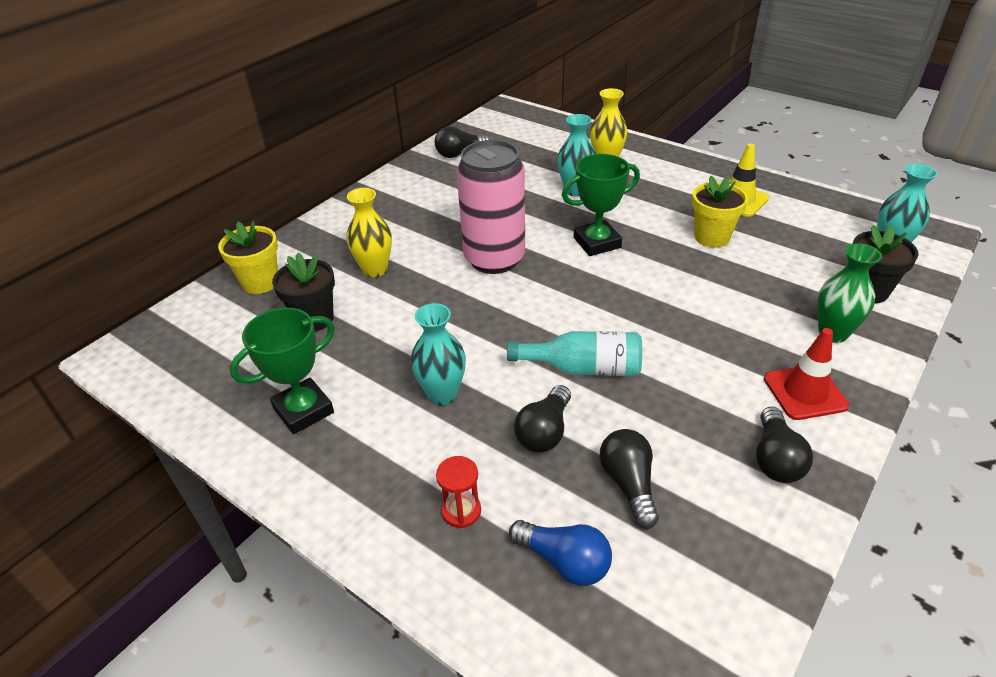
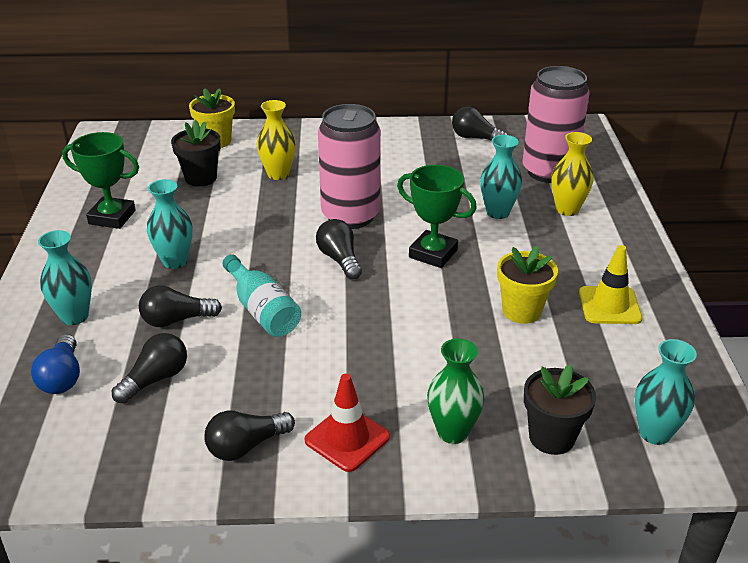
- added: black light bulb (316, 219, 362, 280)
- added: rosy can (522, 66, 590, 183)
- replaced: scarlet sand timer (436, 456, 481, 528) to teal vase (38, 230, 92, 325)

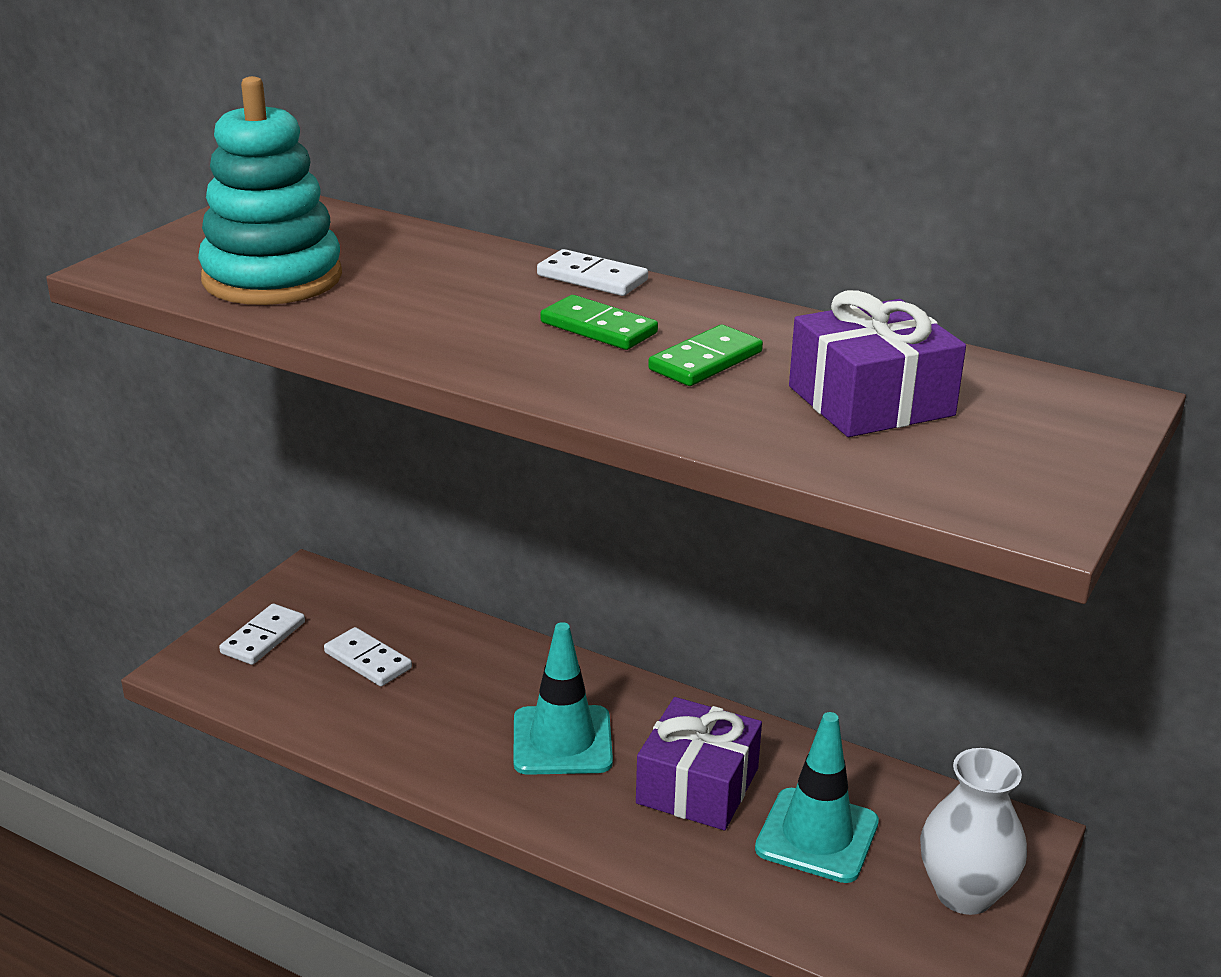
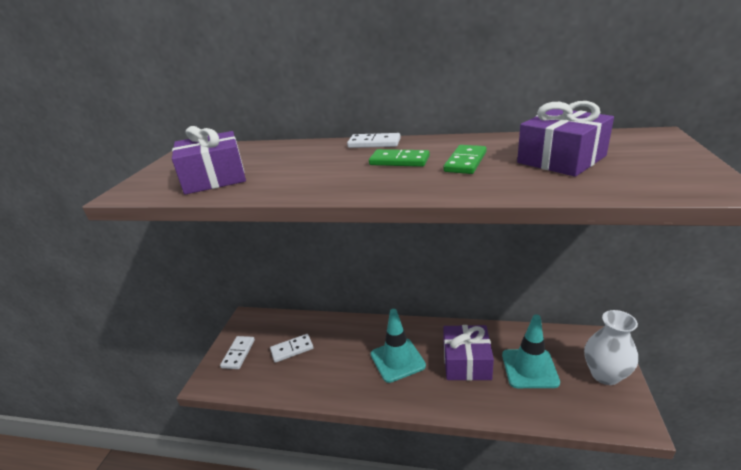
- replaced: teal stacking toy (198, 76, 342, 305) to violet wrapped gift (172, 126, 246, 195)
- turned: white domino piece (324, 627, 412, 686) = (270, 334, 313, 363) 45 degrees counterclockwise

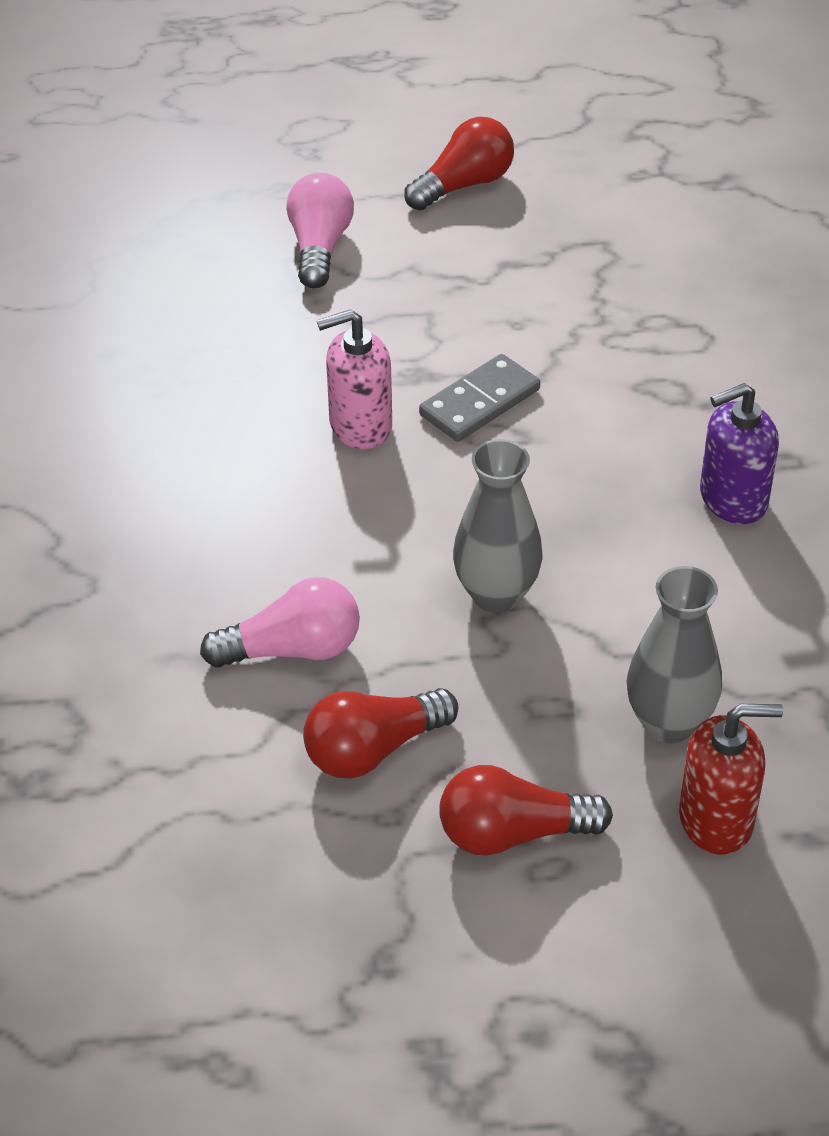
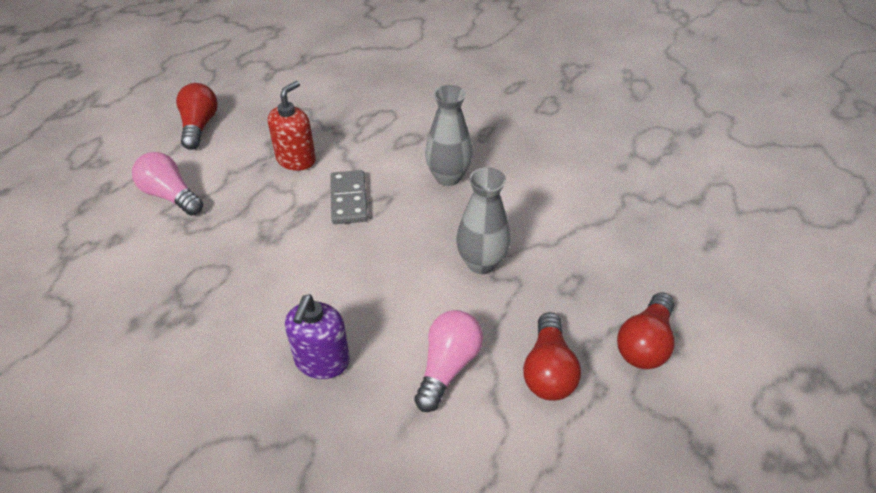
- removed: rosy pump bottle (317, 309, 392, 449)
- moved: grey vase (627, 566, 722, 743) to (425, 85, 473, 186)
- moved: scarlet pump bottle (679, 704, 783, 855) to (268, 81, 316, 171)
- moved: violet pump bottle (700, 383, 779, 524) to (285, 294, 350, 379)

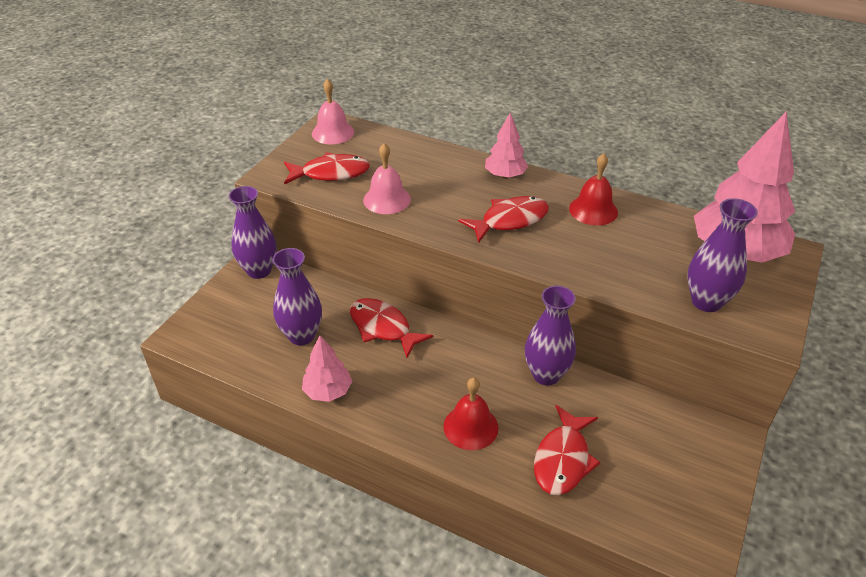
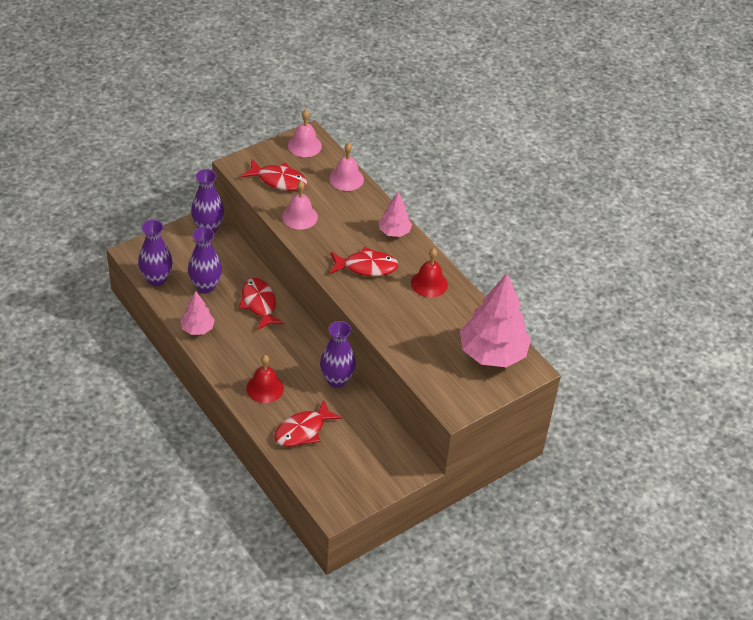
- added: rosy school bell (329, 143, 364, 191)
- moved: violet vase (687, 198, 758, 312) to (138, 220, 173, 286)

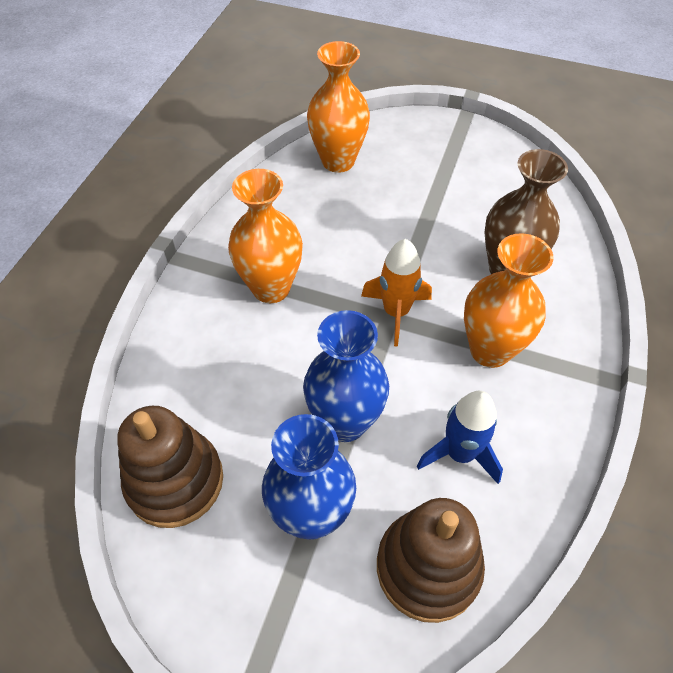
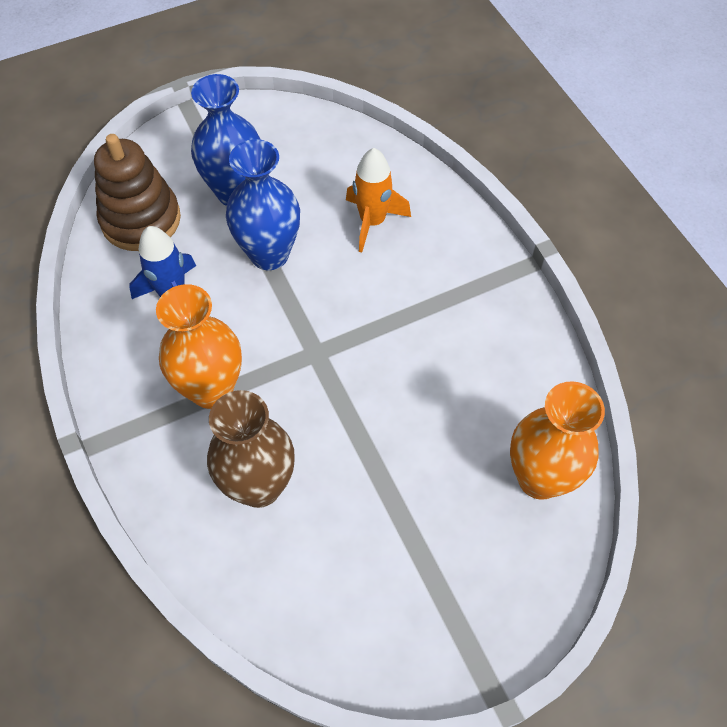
- removed: brown stacking toy (117, 406, 223, 528)
- removed: bright orange vase (228, 169, 303, 303)
- moved: bright orange toy rocket (361, 239, 432, 346) to (346, 148, 411, 252)

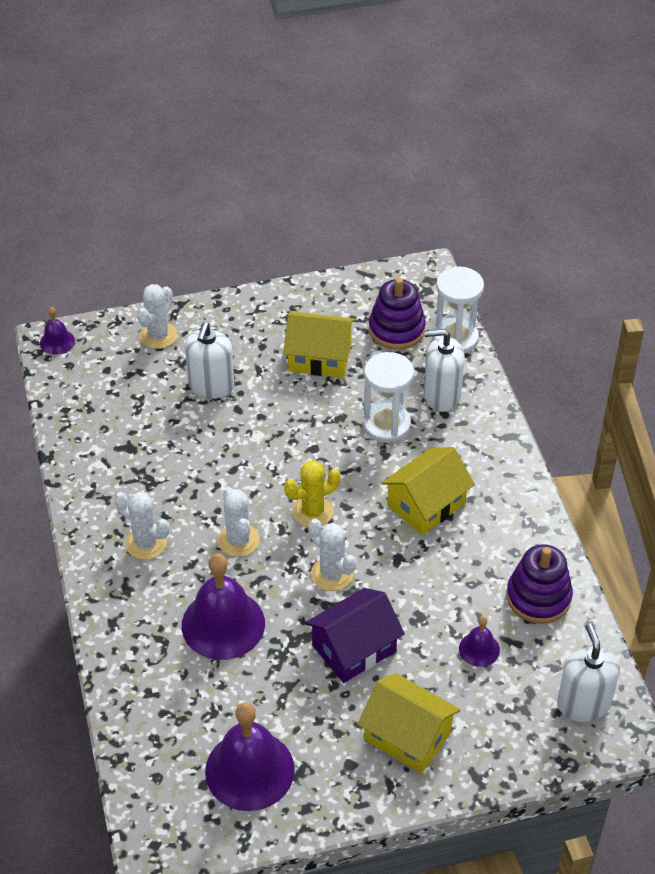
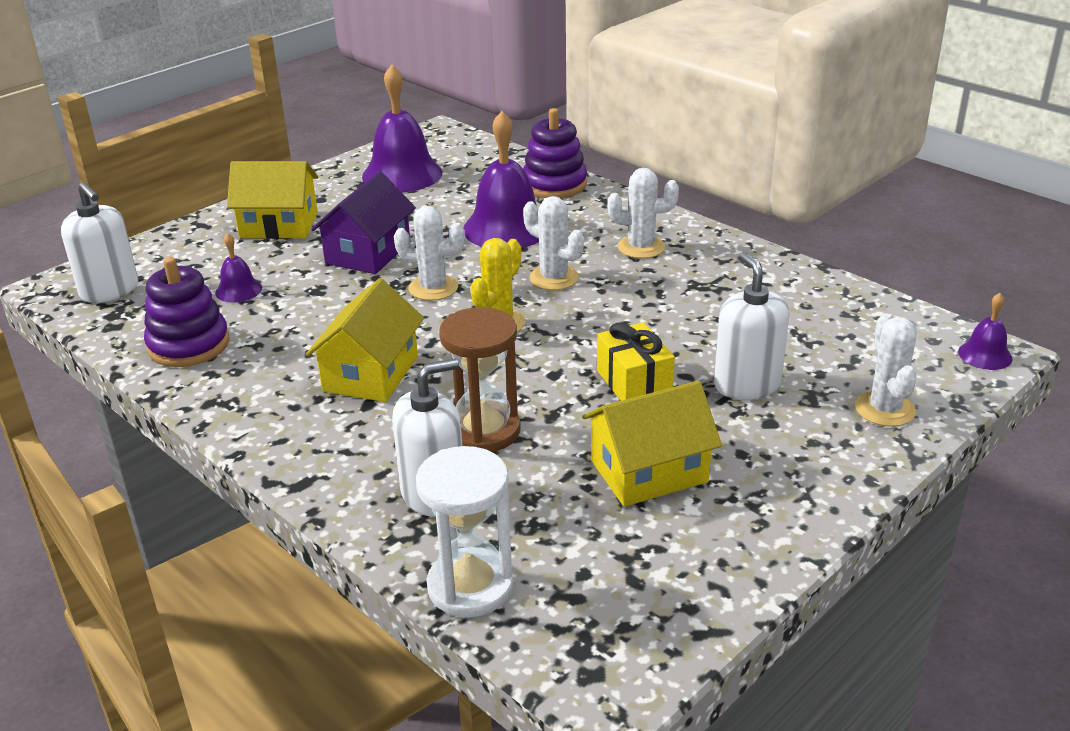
- added: golden wrapped gift (597, 322, 675, 401)
- moved: violet stacking toy (369, 278, 426, 350) to (523, 108, 587, 198)
- recoloured: white sand timer (363, 352, 414, 443) to brown sand timer (439, 307, 521, 452)

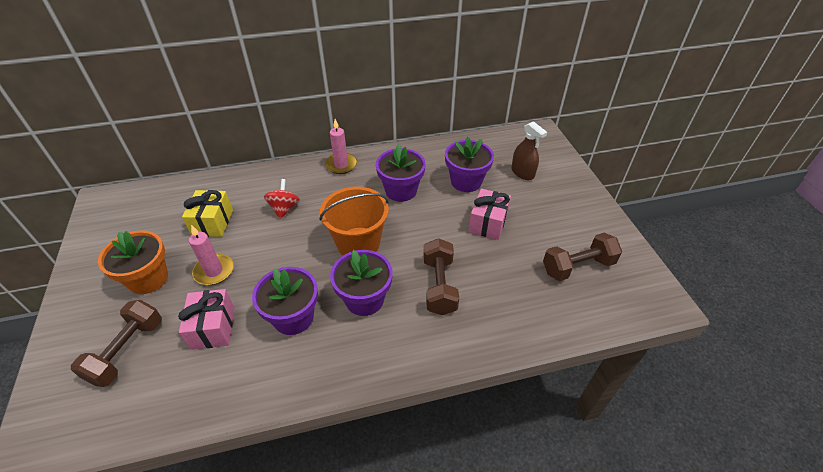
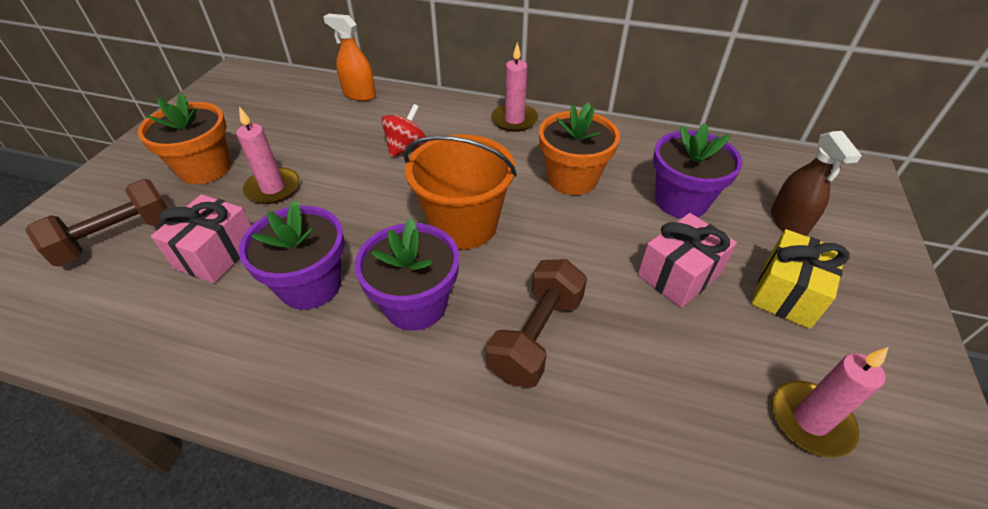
- added: bright orange spray bottle (323, 14, 376, 101)
- moved: golden wrapped gift (182, 190, 233, 237) to (751, 229, 849, 329)
- replaced: brown free weight (543, 233, 622, 281) to rosy pillar candle (772, 347, 888, 458)
- recoloured: violet flower pot (376, 144, 426, 202) to bright orange flower pot (539, 102, 620, 195)

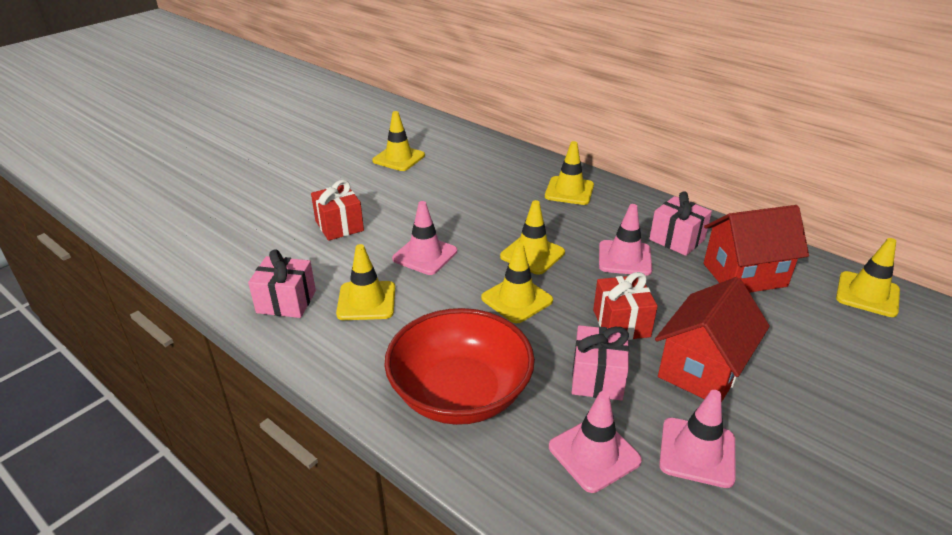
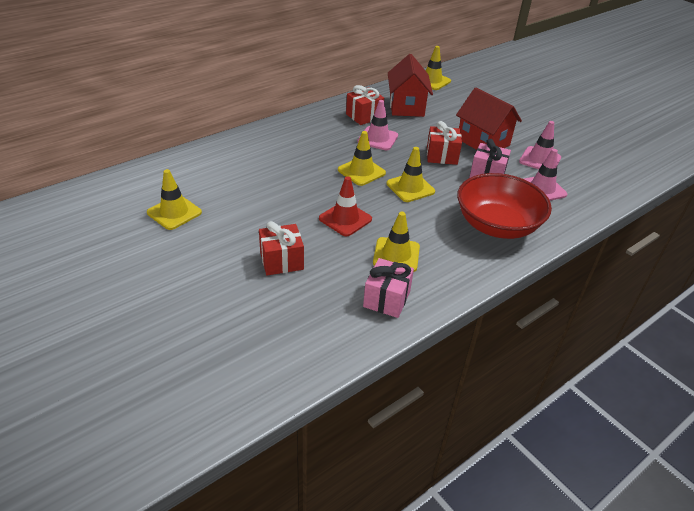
- removed: golden safety cone (545, 141, 594, 205)
- recoloured: rosy safety cone (392, 201, 457, 275) to scarlet safety cone (319, 176, 372, 236)
- recoloured: rosy wrapped gift (649, 192, 712, 256) to scarlet wrapped gift (346, 85, 384, 125)

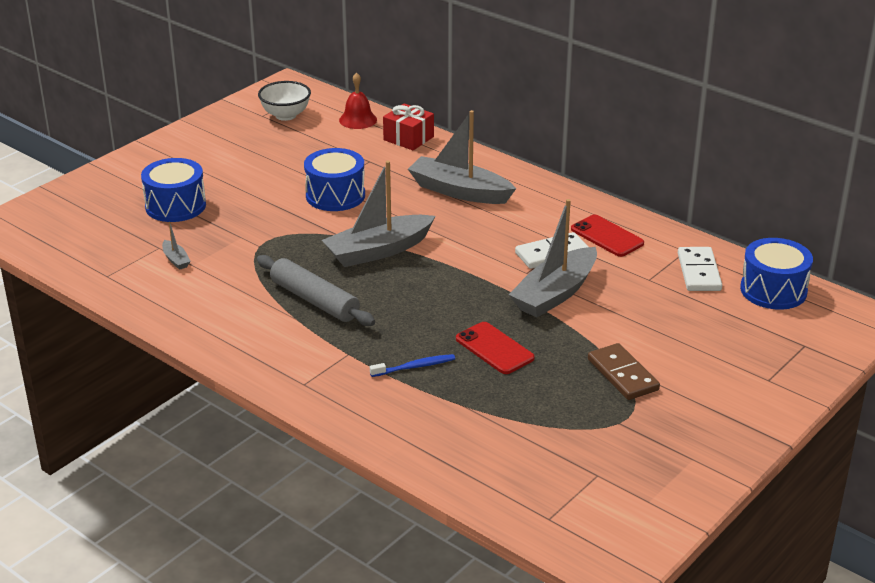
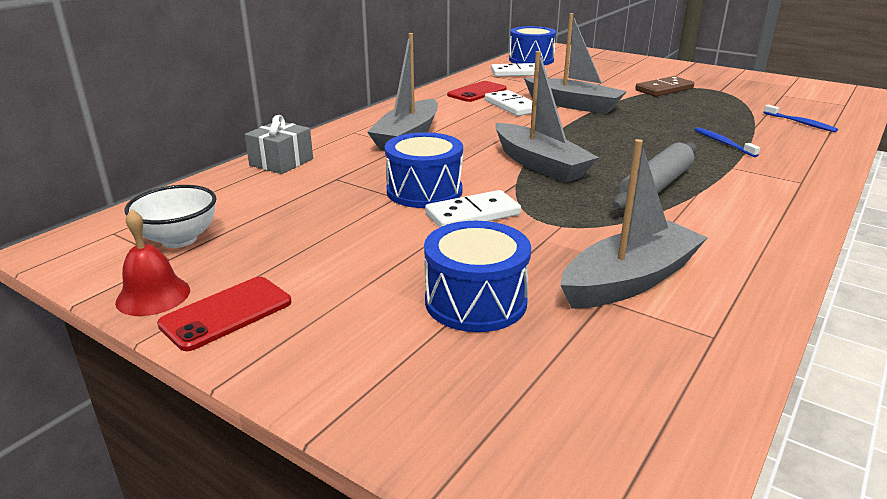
- added: white domino piece (425, 190, 521, 228)
- added: blue toothbrush (763, 104, 838, 132)
- moved: scarlet school bell (339, 72, 377, 129) to (115, 209, 190, 316)
- moved: scarlet smartphone (456, 322, 535, 374) to (157, 277, 291, 351)
- recoloured: scarlet wrapped gift (383, 103, 434, 150) to grey wrapped gift (245, 115, 313, 174)
- resized: grey toy boat (162, 222, 191, 270) = (561, 139, 708, 309) x2.39

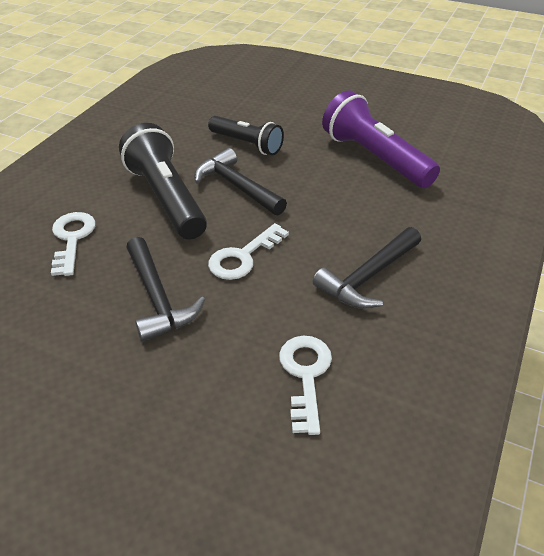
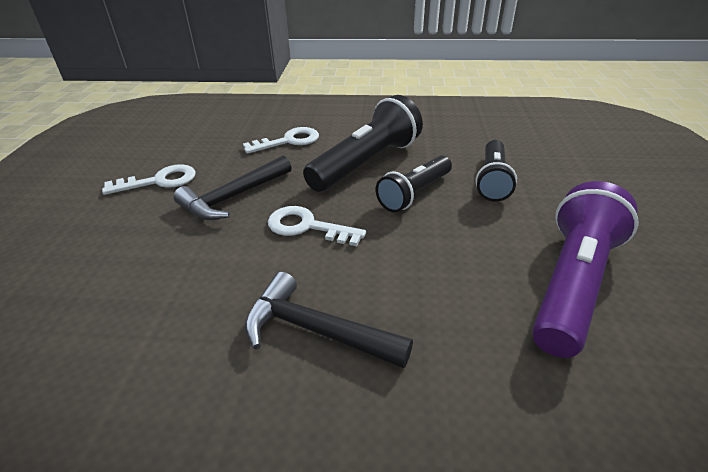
- moved: white latchkey (279, 336, 332, 435) to (102, 164, 196, 195)
- replaced: black hammer (194, 148, 287, 215) to black flashlight (376, 156, 452, 212)

